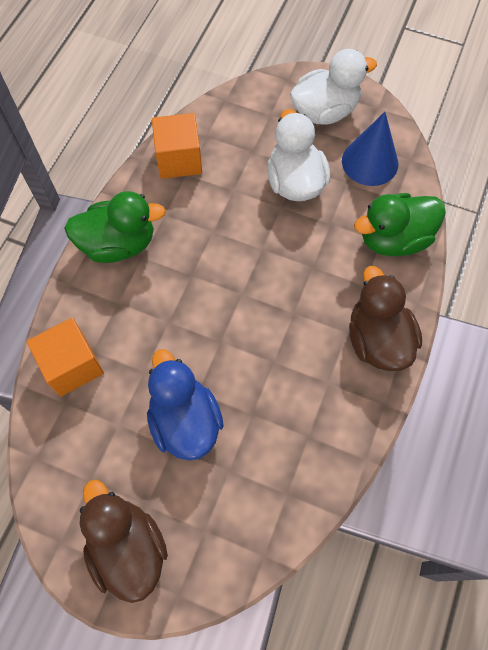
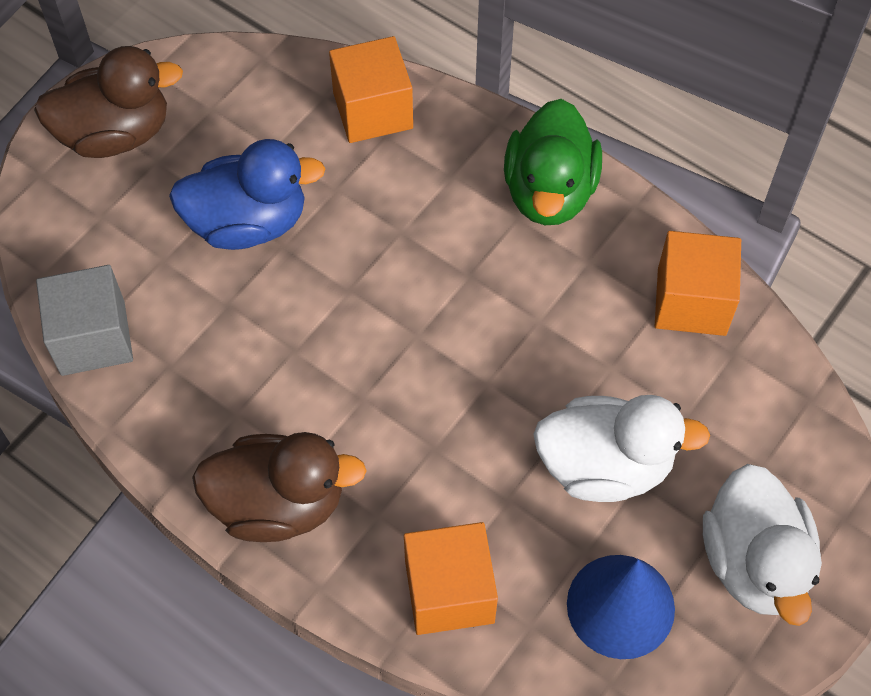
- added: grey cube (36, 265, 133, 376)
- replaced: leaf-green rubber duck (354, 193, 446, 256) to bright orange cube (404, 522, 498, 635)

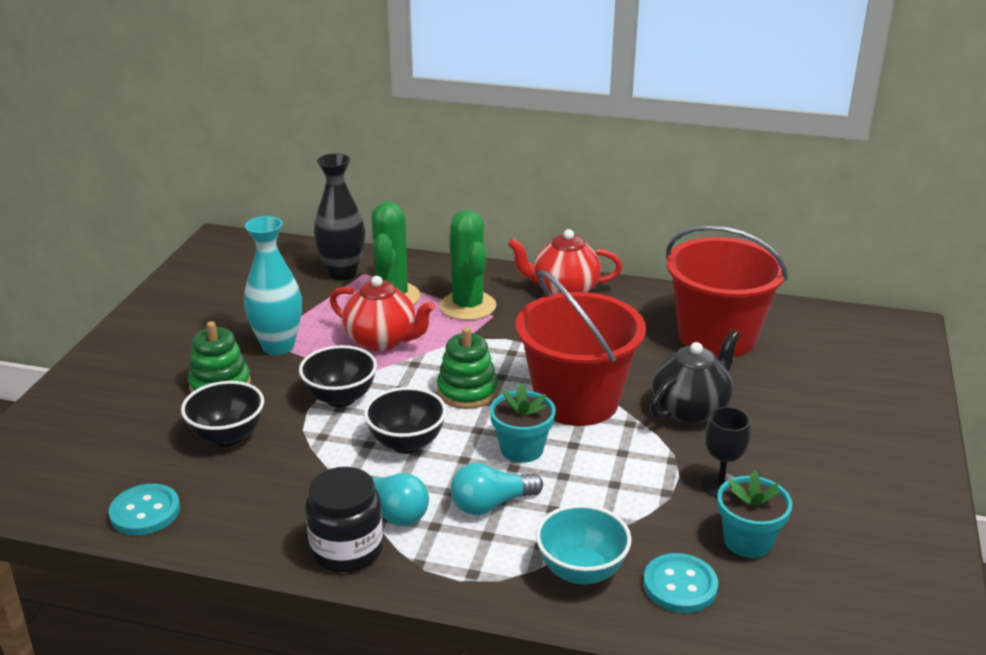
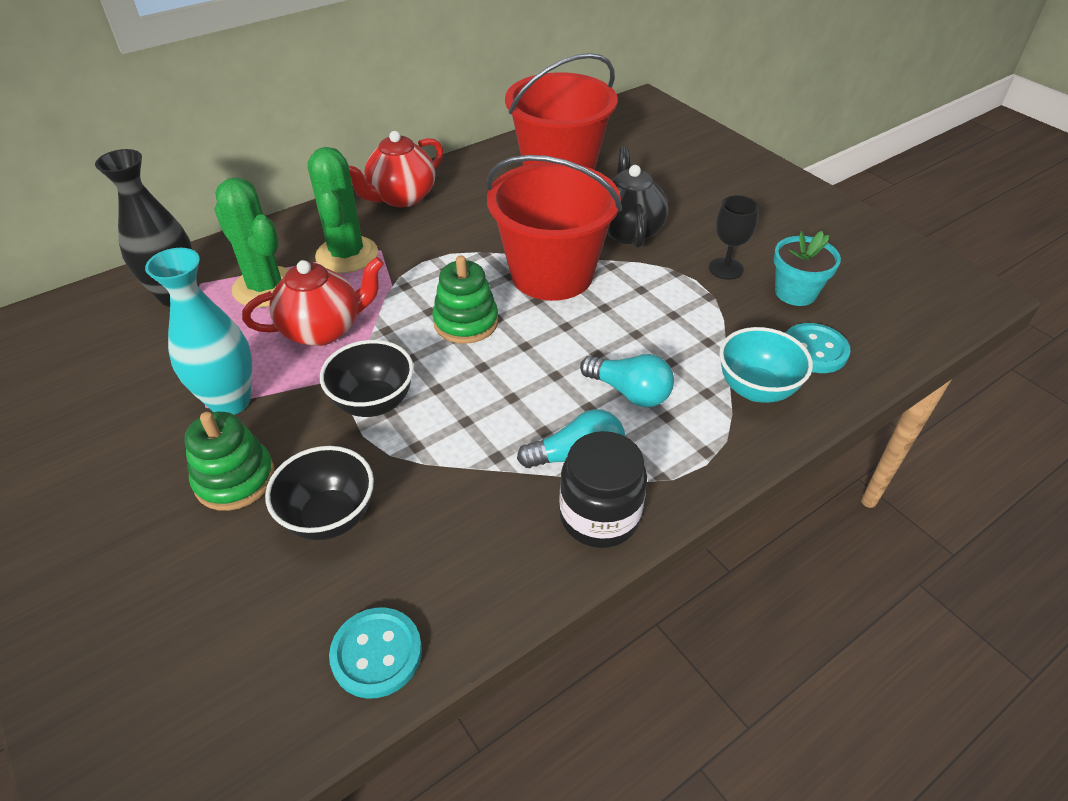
- removed: black serving bowl (364, 387, 446, 454)
- removed: teal flower pot (490, 383, 556, 463)
- turned: leaf-green prickly plant (440, 210, 496, 320) = (308, 147, 378, 273) 60 degrees clockwise
- turned: teal light bulb (451, 463, 543, 515) = (580, 354, 674, 407) 75 degrees counterclockwise

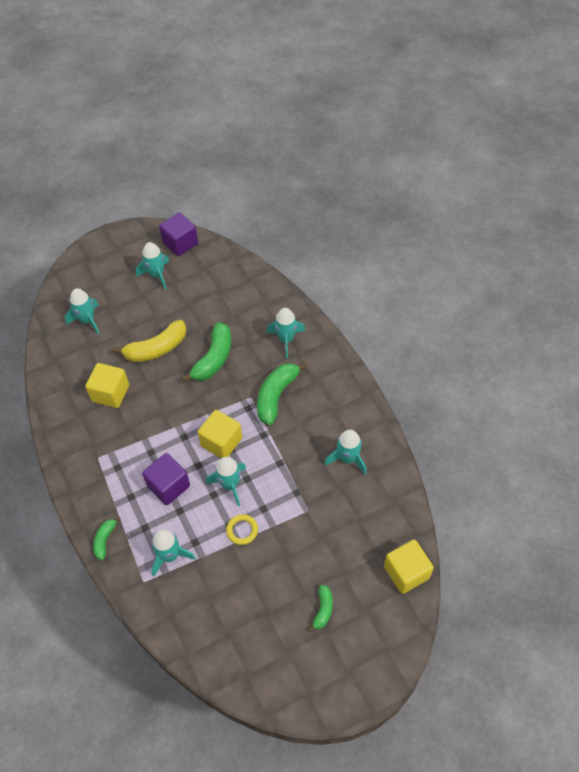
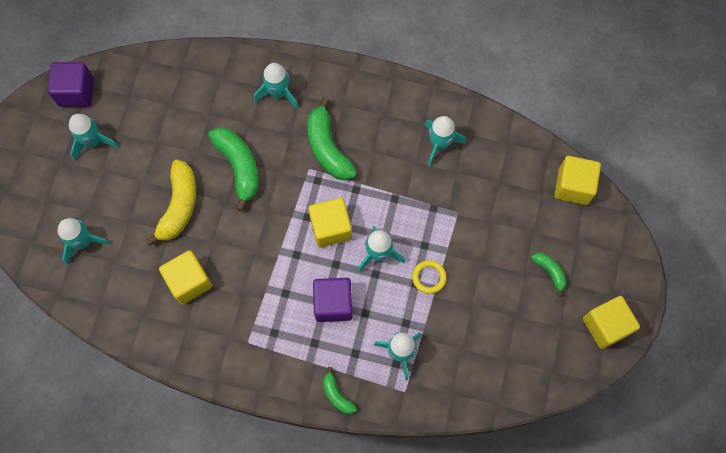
- added: golden cube (583, 296, 640, 349)

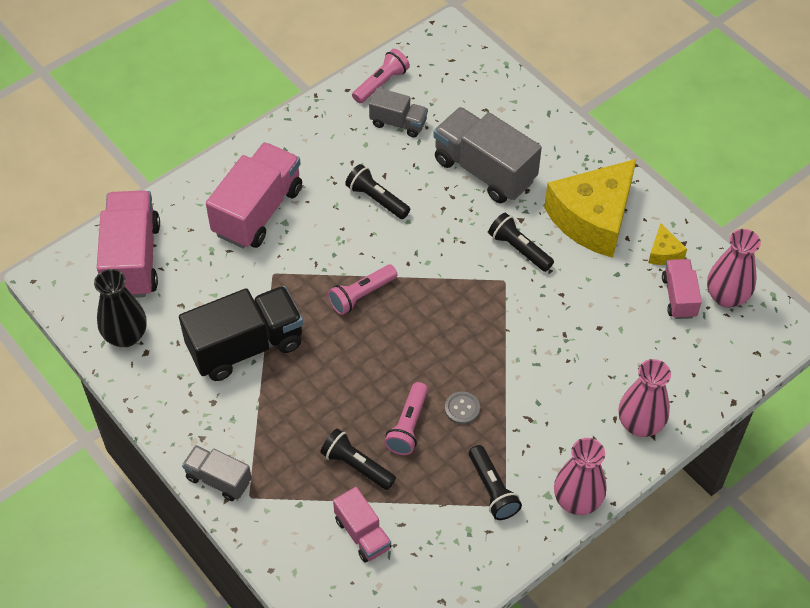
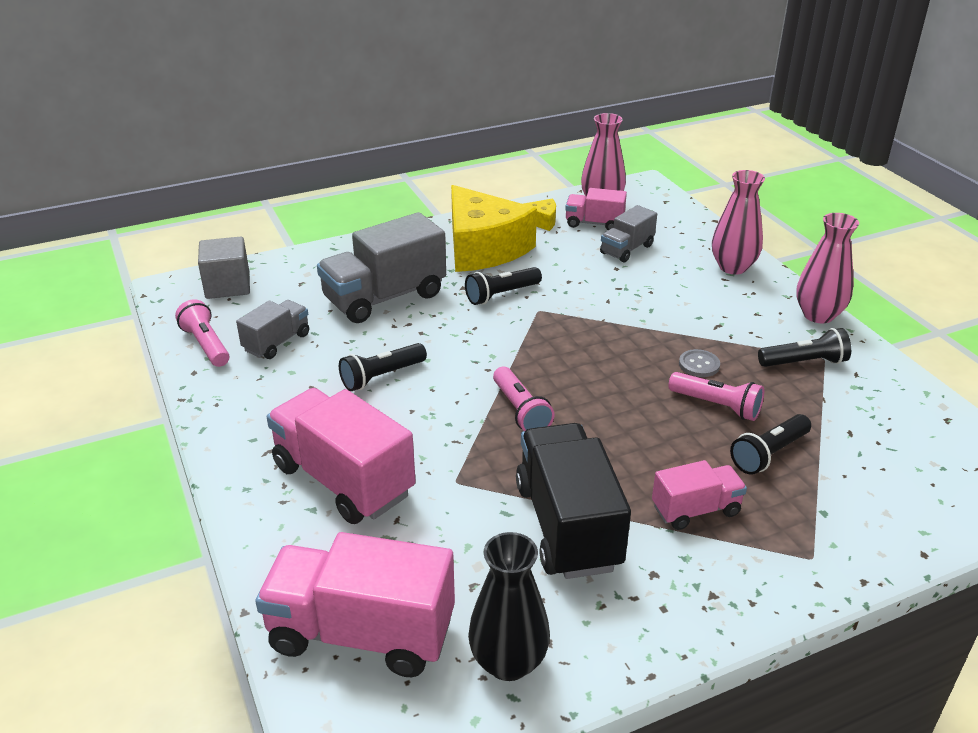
- added: grey cube (198, 237, 250, 299)
- moved: grey lorry (182, 445, 252, 501) to (600, 205, 657, 262)
- moved: rosy lorry (333, 487, 391, 563) to (652, 460, 747, 530)

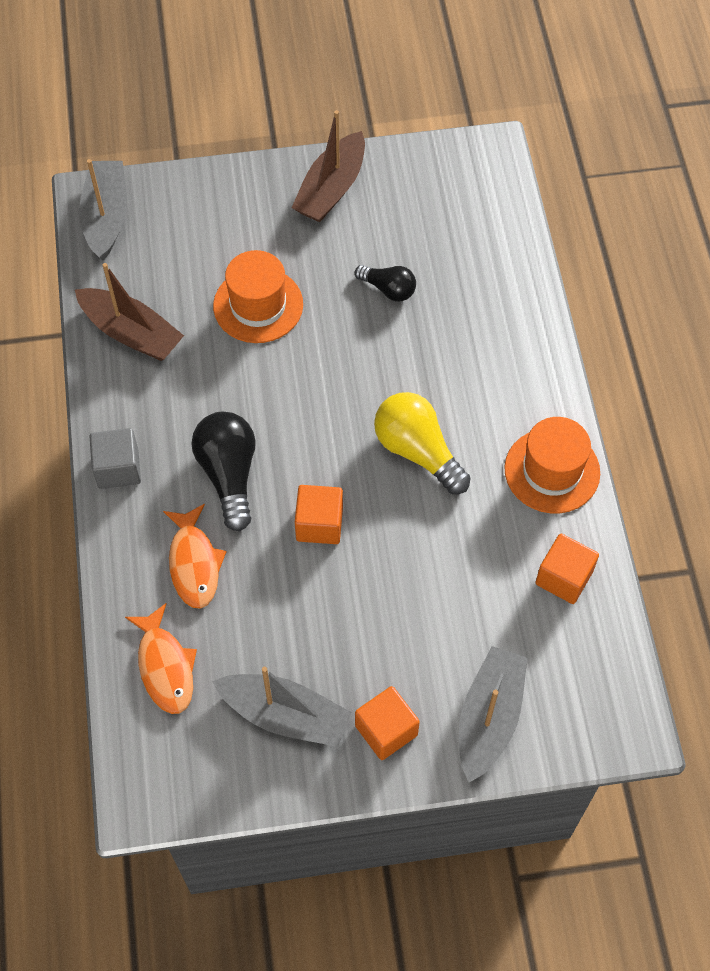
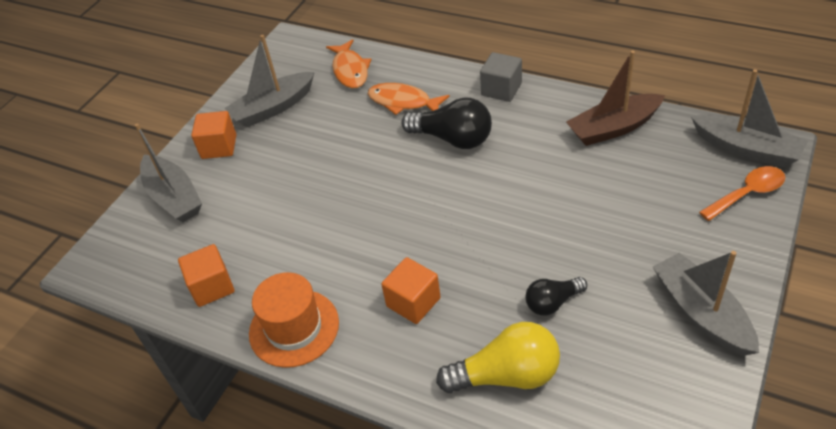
- removed: bright orange tall hat (213, 250, 303, 343)
- added: bright orange spoon (699, 166, 785, 221)
- moved: bright orange cube (295, 485, 343, 544) to (381, 257, 441, 324)
- moved: golden light bulb (374, 392, 470, 494) to (436, 322, 560, 393)
- recoloured: brown toy boat (291, 110, 365, 222) to grey toy boat (653, 251, 759, 356)
- turned: bright orange fish (125, 603, 197, 714) = (326, 39, 371, 88) 120 degrees counterclockwise

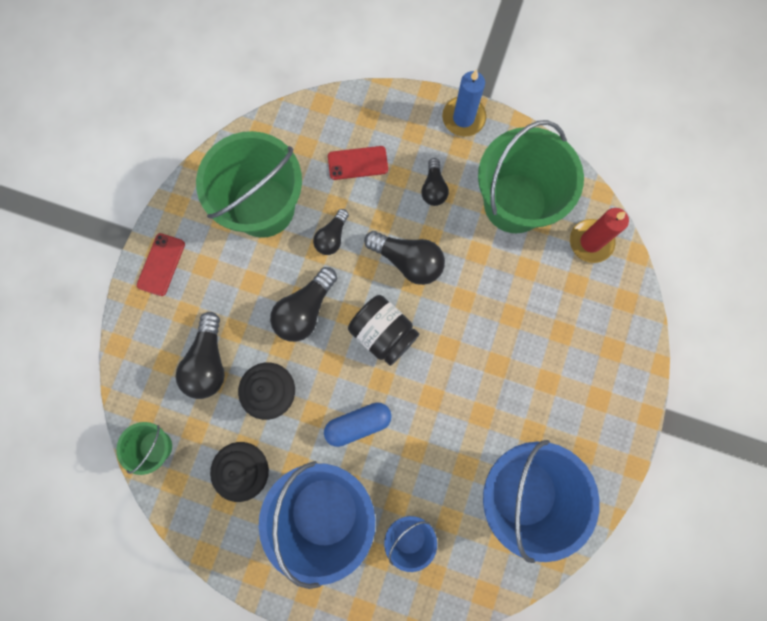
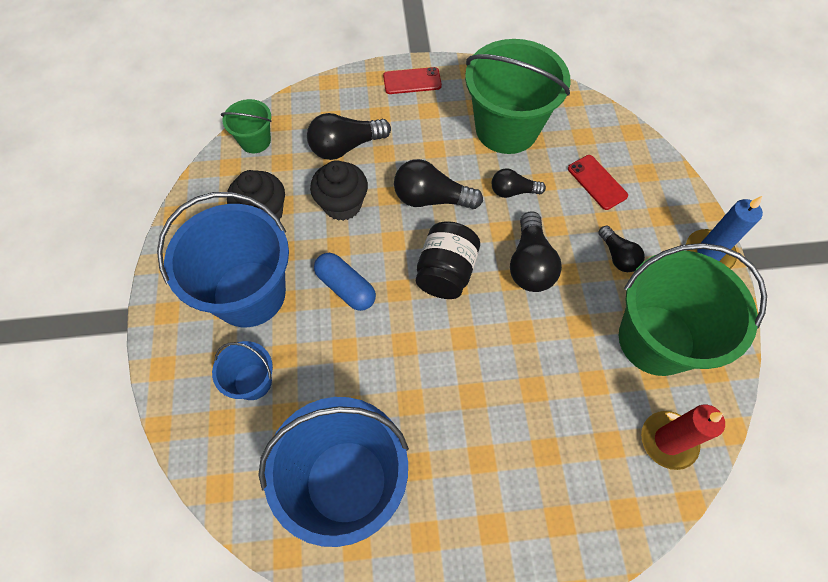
- turned: black light bulb (421, 158, 449, 206) = (598, 226, 645, 272) 90 degrees counterclockwise

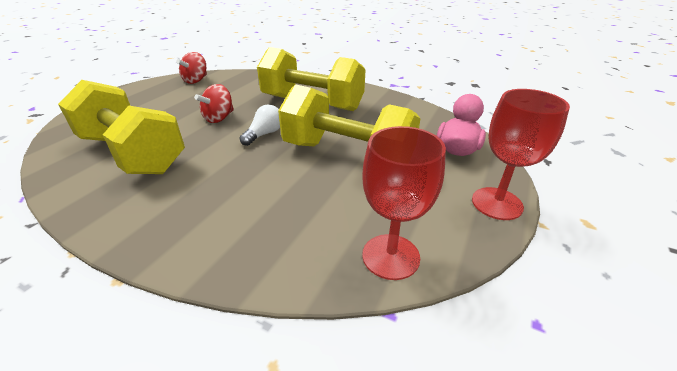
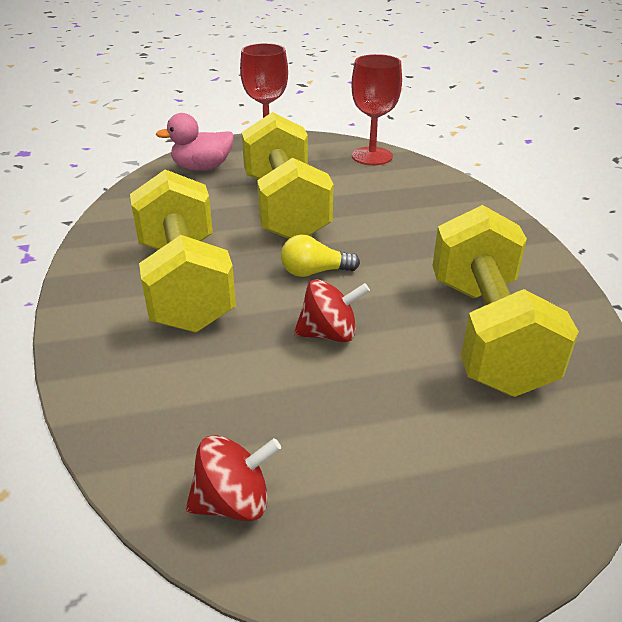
- recoloured: white light bulb (240, 105, 280, 146) to golden light bulb (281, 235, 360, 277)

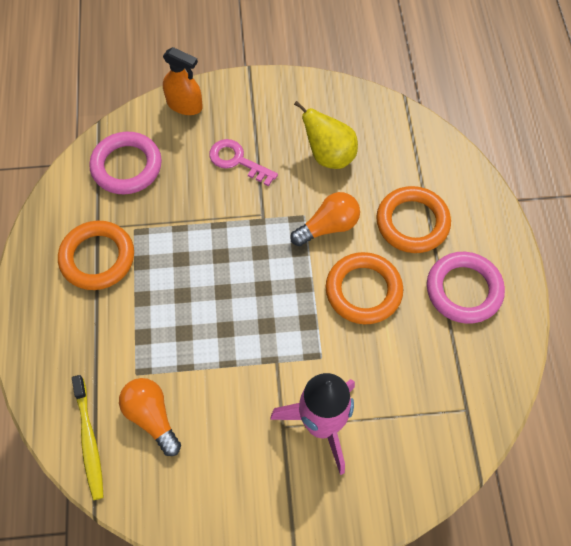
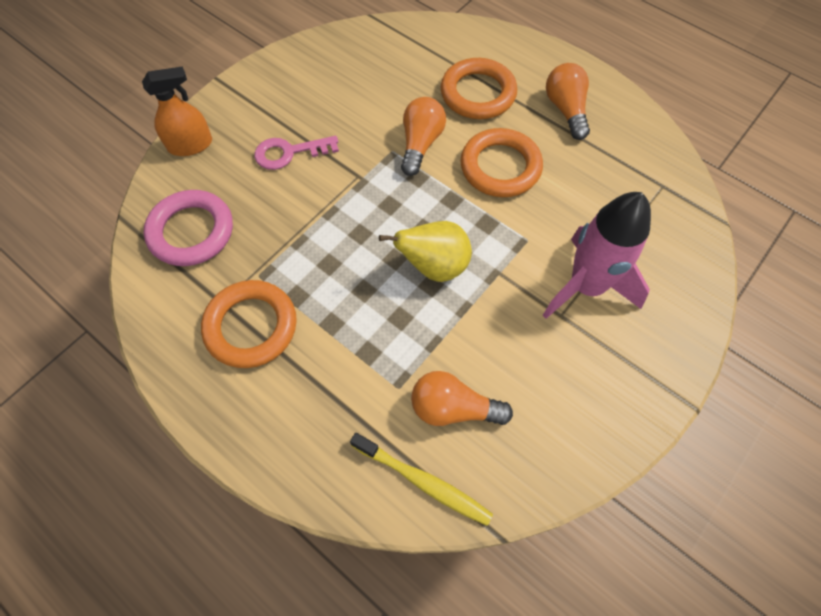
- moved: golden toy pear (294, 101, 358, 169) to (379, 221, 472, 282)
- replaced: rosy hoop (427, 252, 505, 324) to bright orange light bulb (546, 63, 590, 140)

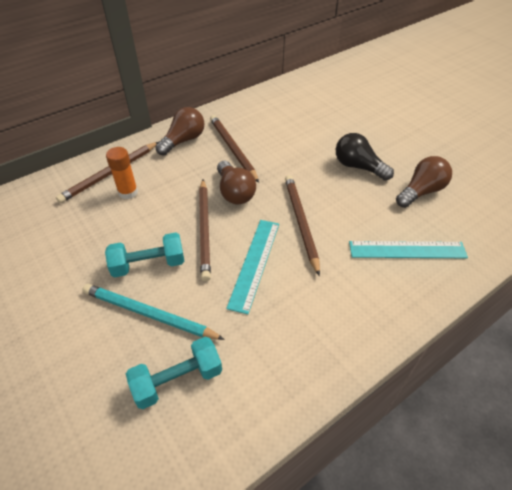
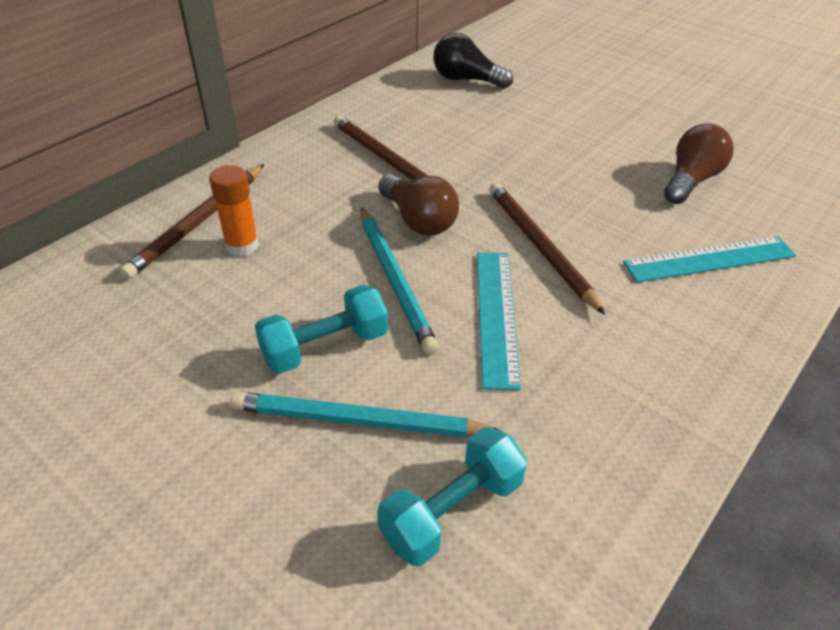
- removed: brown light bulb (155, 107, 204, 155)
- moved: black light bulb (336, 133, 394, 181) to (433, 33, 513, 89)
- recoloured: brown pencil (199, 179, 211, 281) to teal pencil (361, 207, 439, 355)

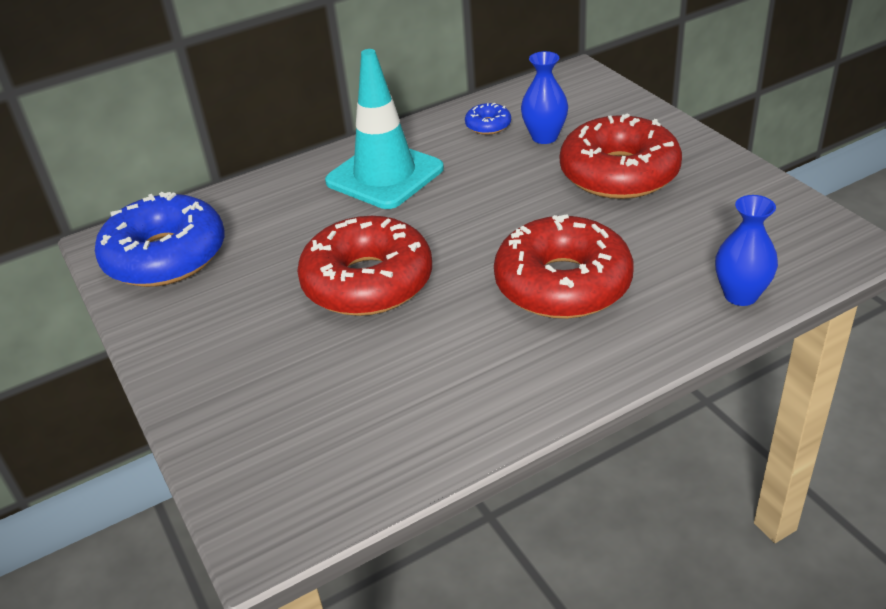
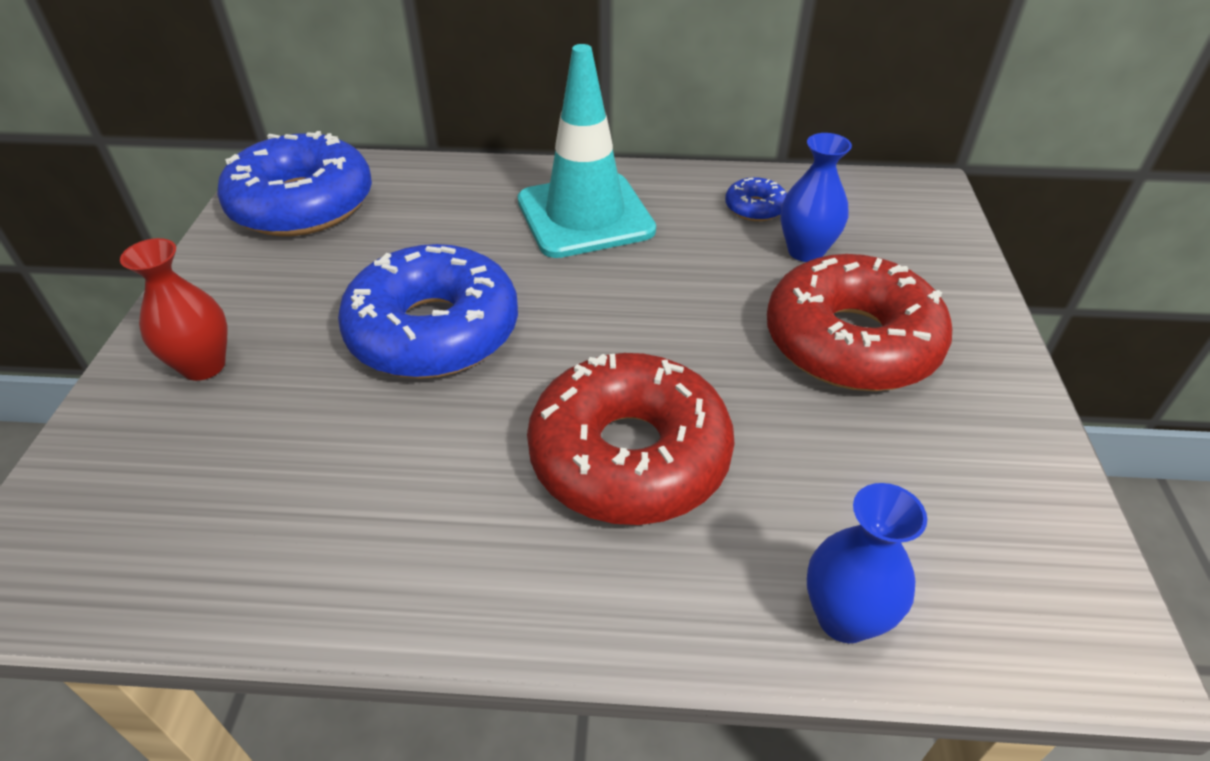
- added: scarlet vase (120, 238, 227, 381)
- recoloured: scarlet doughnut (297, 216, 432, 316) to blue doughnut (338, 244, 518, 378)

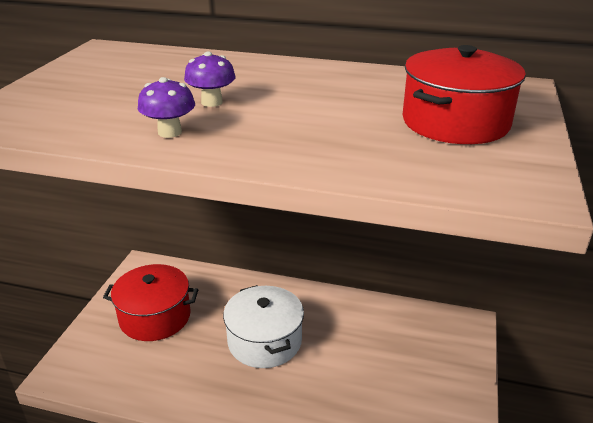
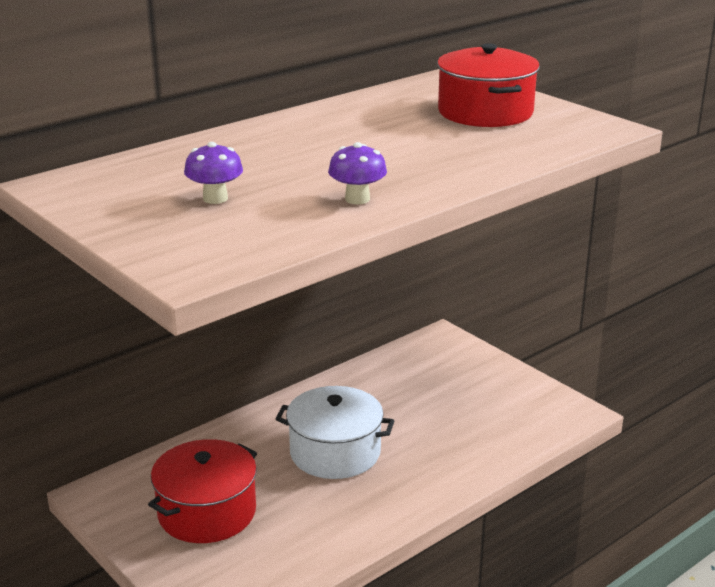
- moved: violet toadstool (184, 51, 236, 107) to (184, 142, 243, 204)

